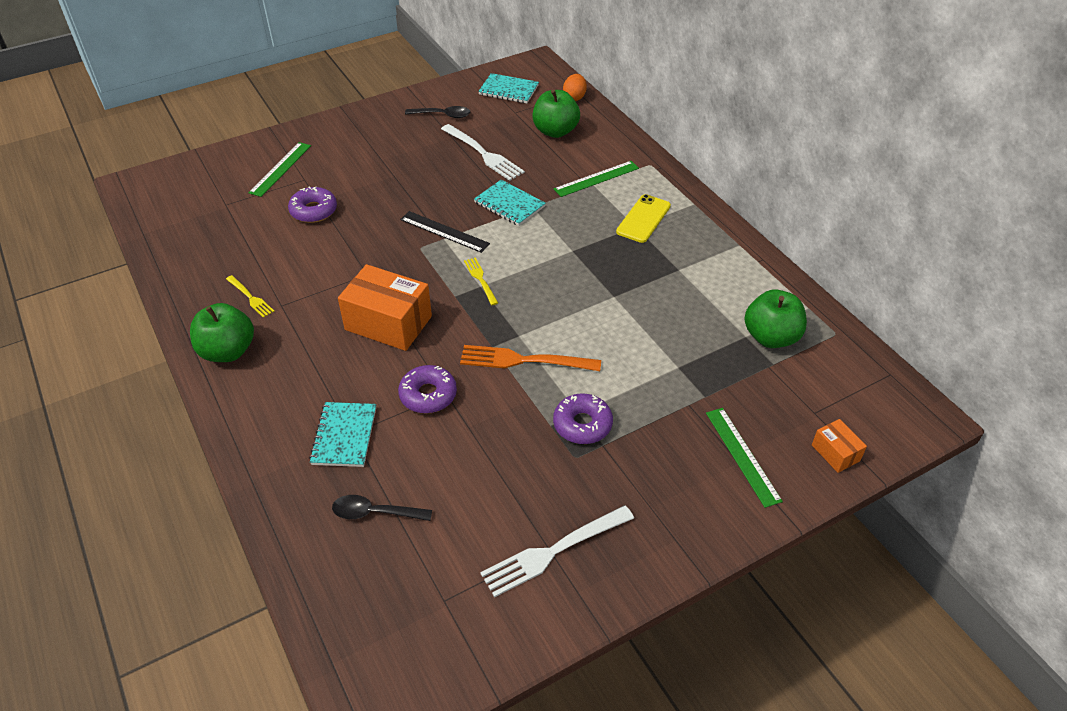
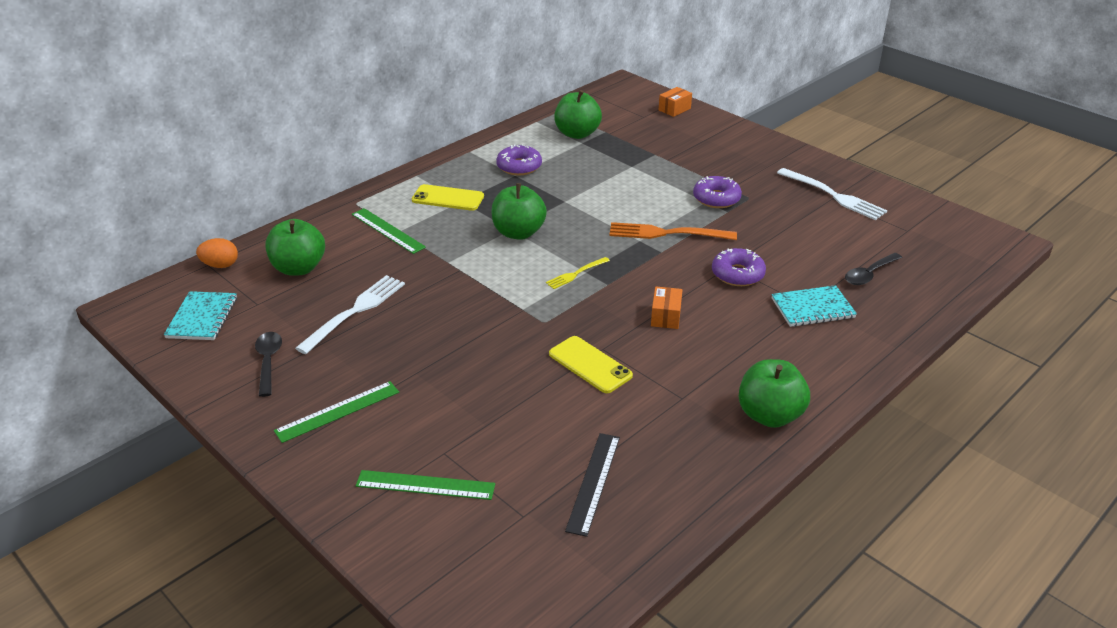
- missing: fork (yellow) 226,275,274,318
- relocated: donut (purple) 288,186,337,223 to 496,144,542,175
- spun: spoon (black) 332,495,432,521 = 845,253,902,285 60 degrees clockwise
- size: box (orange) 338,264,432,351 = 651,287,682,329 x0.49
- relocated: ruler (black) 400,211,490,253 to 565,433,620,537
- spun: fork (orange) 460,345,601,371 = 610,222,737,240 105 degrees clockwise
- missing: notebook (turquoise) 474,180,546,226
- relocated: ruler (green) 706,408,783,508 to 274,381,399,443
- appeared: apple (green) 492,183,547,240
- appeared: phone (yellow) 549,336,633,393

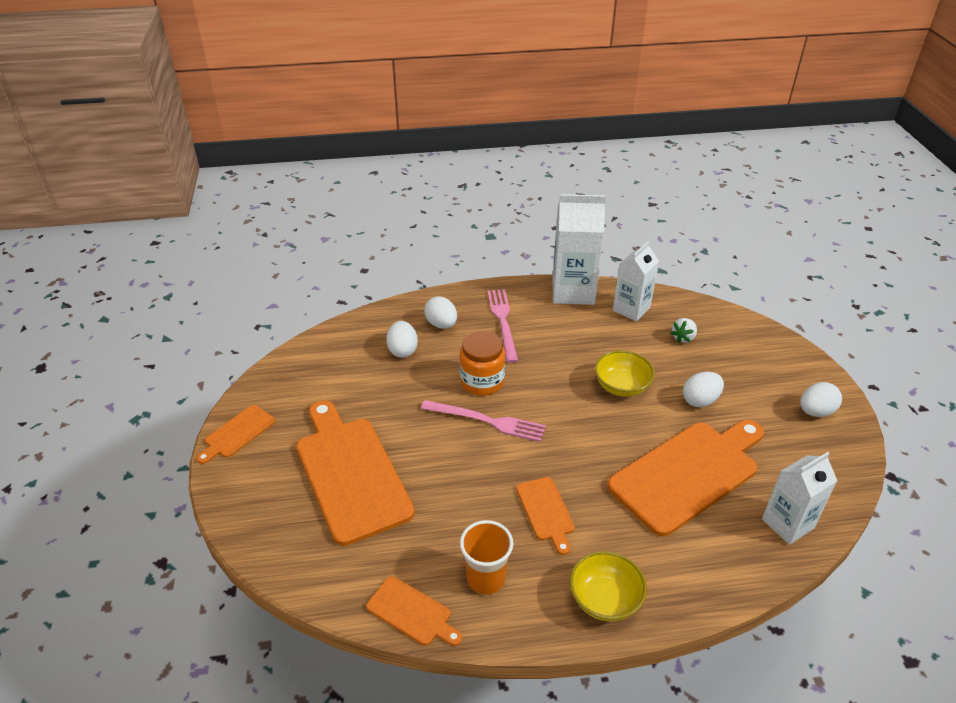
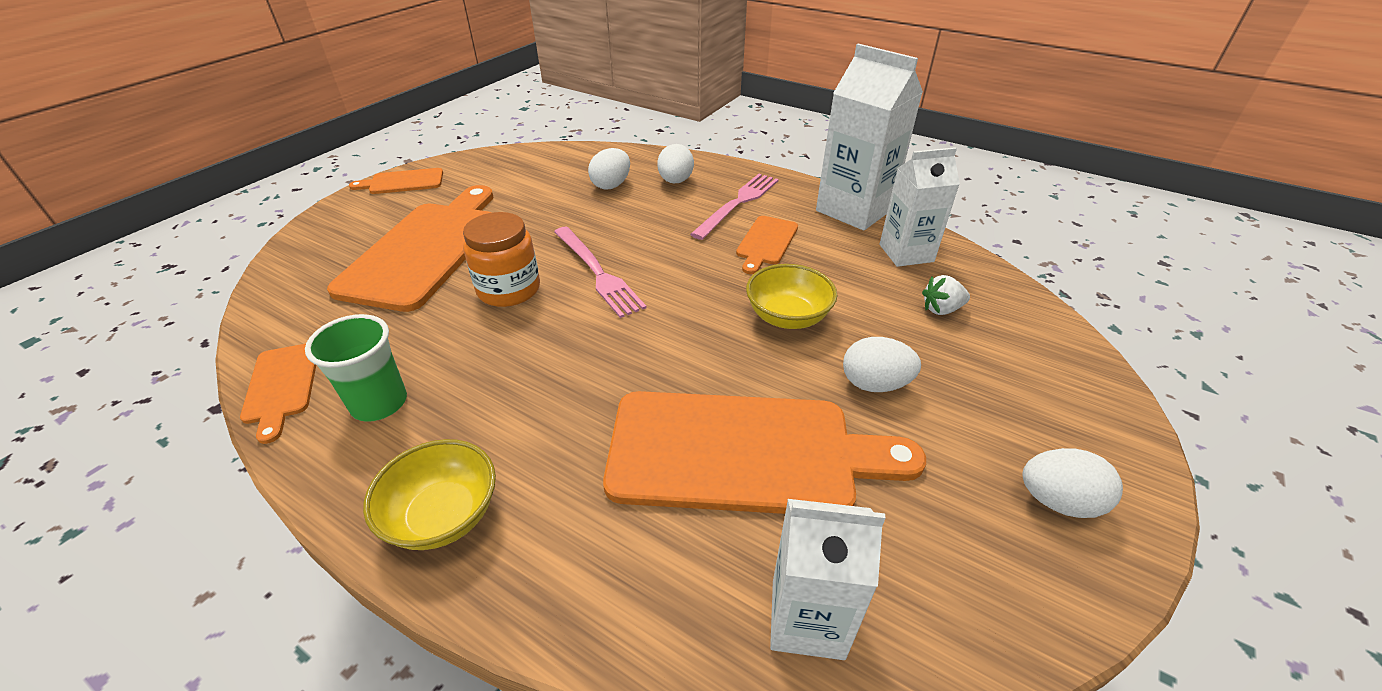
- relocated: jar (orange) 460,331,505,396 to 463,212,540,307
- colour: cup (orange) 460,520,513,595 to cup (green) 305,314,407,422
- relocated: cutting board (orange) 516,477,575,555 to 736,216,798,274

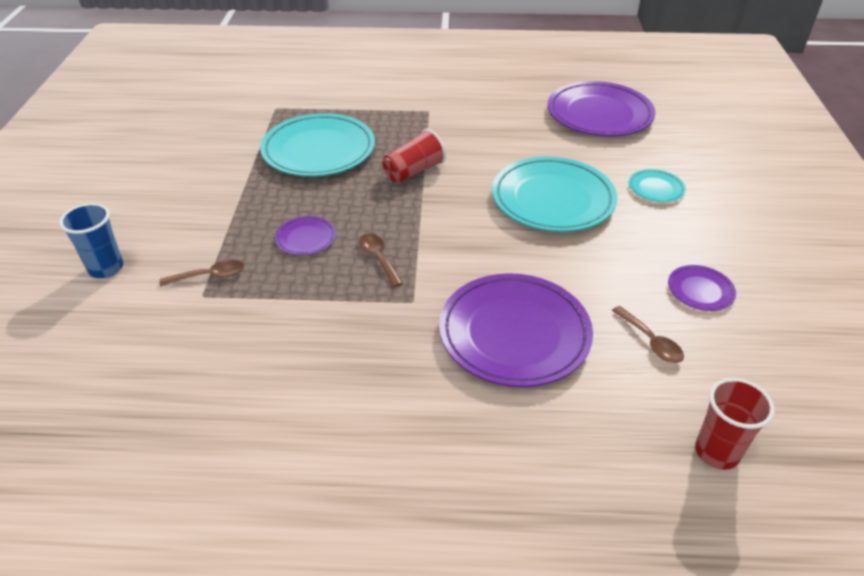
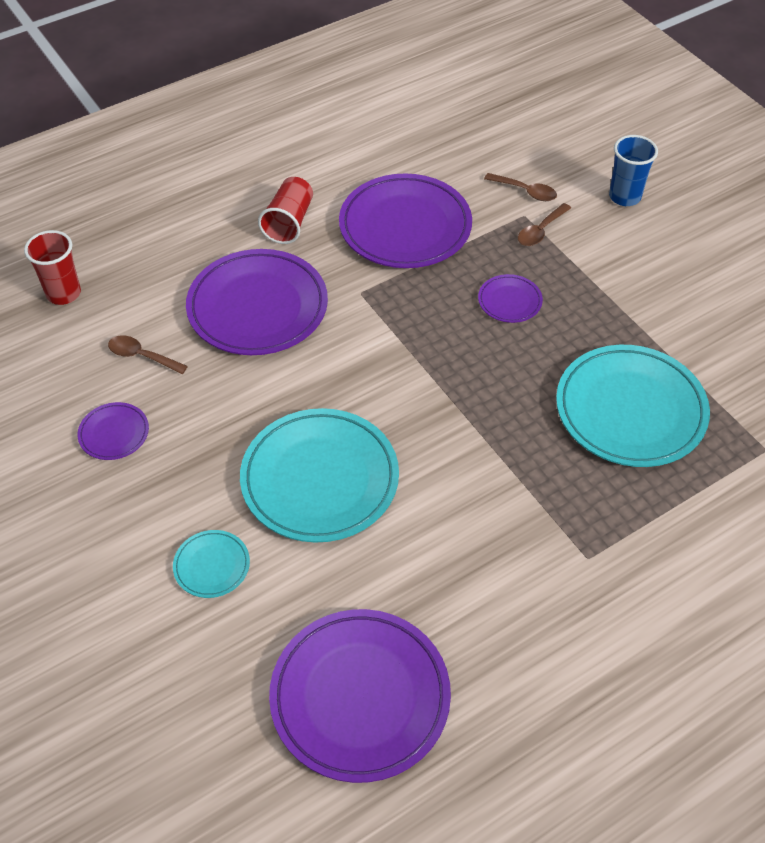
- relocated: spoon (brown) 359,233,403,287 to 484,173,557,201
- relocated: cup (red) 382,129,446,183 to 258,177,313,244
- appeared: plate (purple) 339,174,472,268

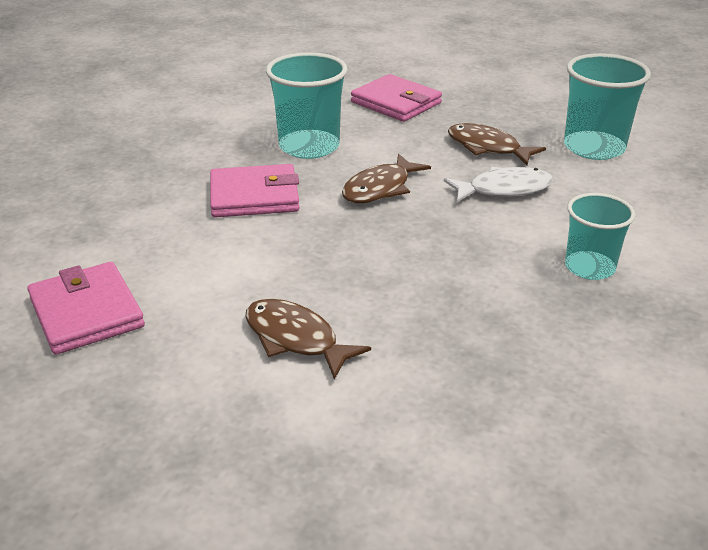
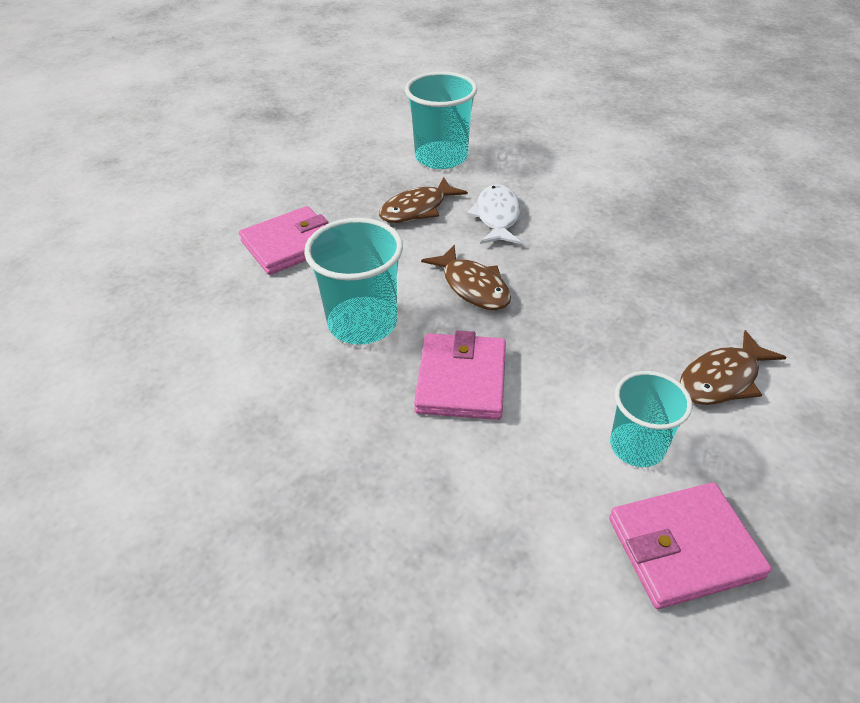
- relocated: cup (turquoise) 565,193,636,280 to 610,371,692,467

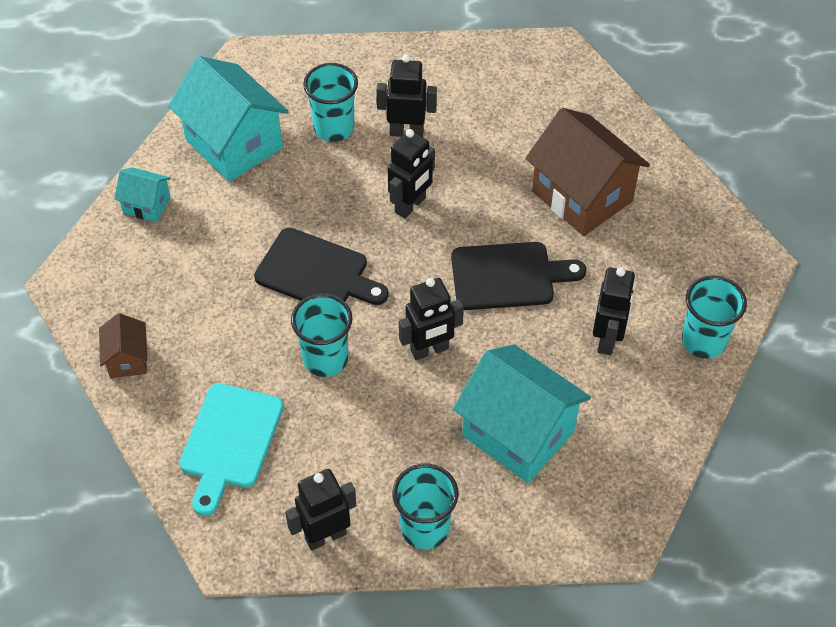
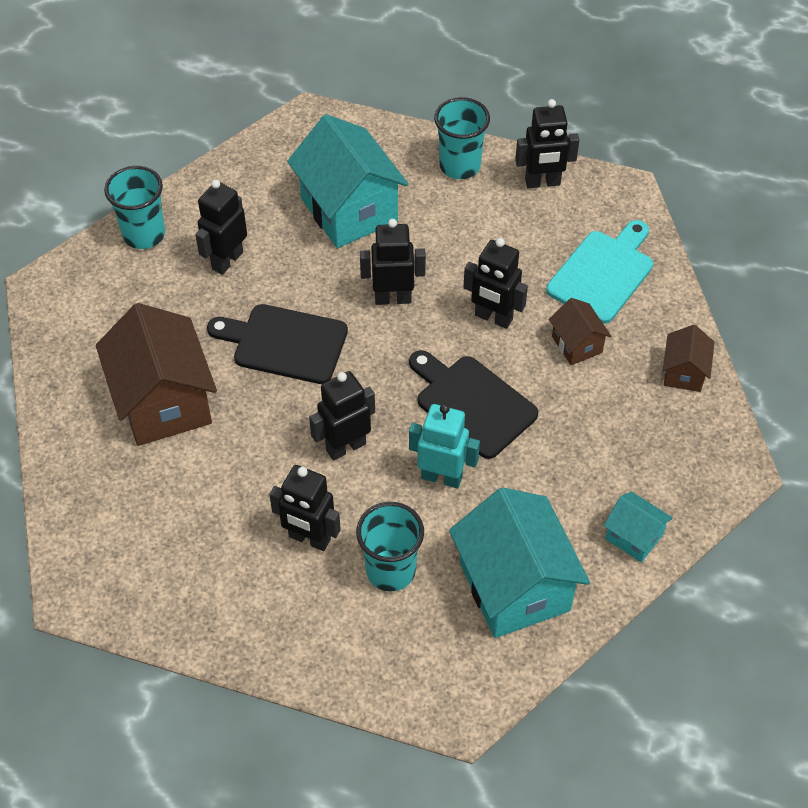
- exchanged: cup (turquoise) 291,293,352,377 to robot (black) 463,238,528,329
- appeared: robot (turquoise) 409,404,480,488
- appeared: house (brown) 549,298,611,365

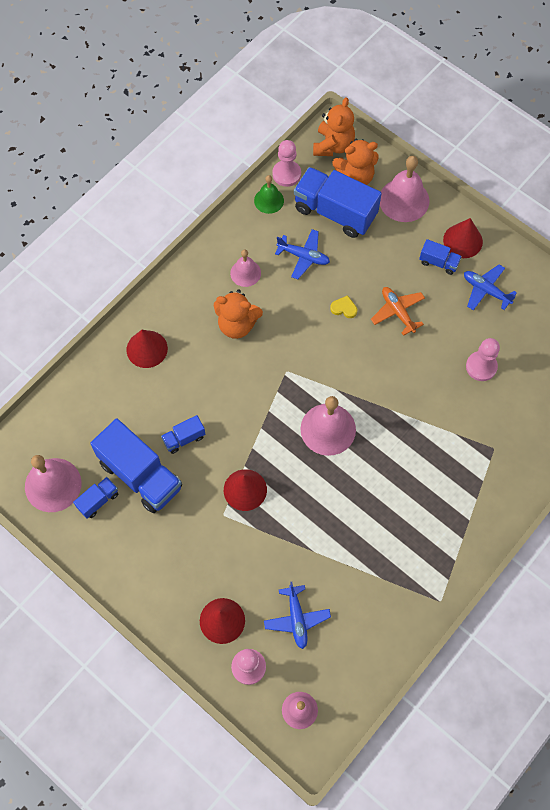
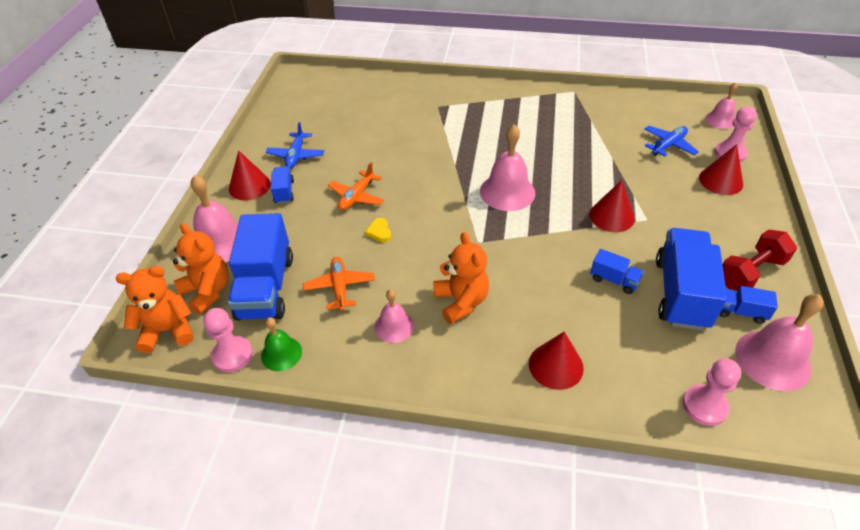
- colour: plane (blue) 275,229,330,279 to plane (orange) 303,257,375,311
- relocated: pawn (pink) 466,338,500,381 to 683,358,741,426
- appeared: dumbbell (red) 722,229,797,291

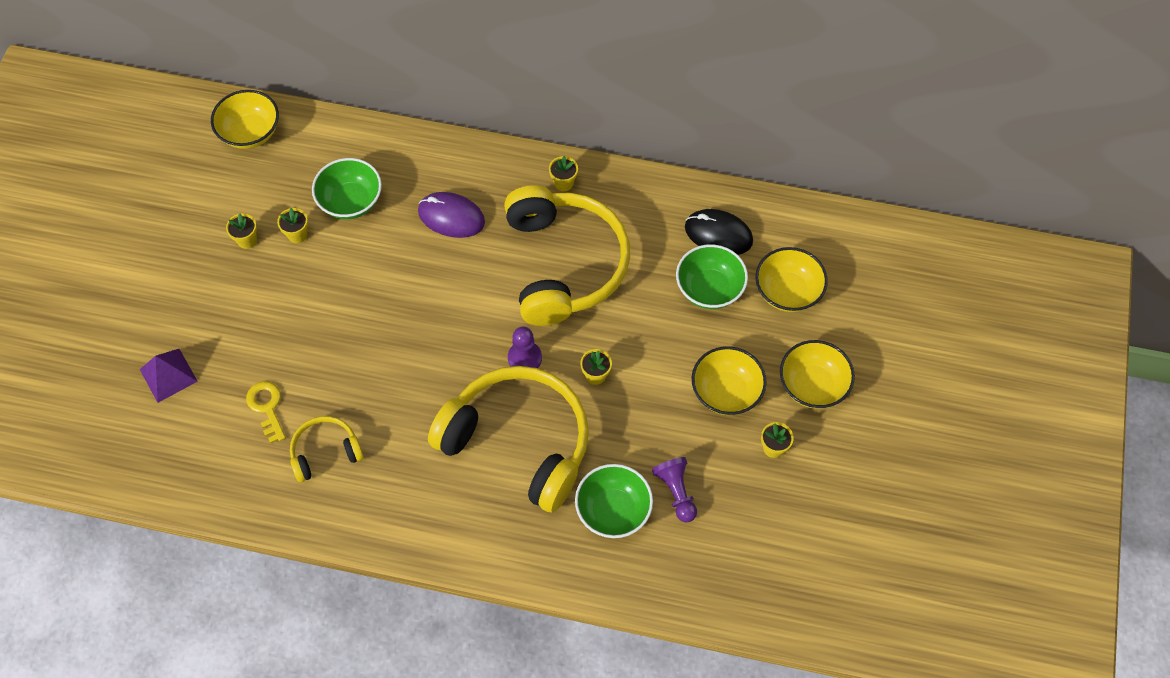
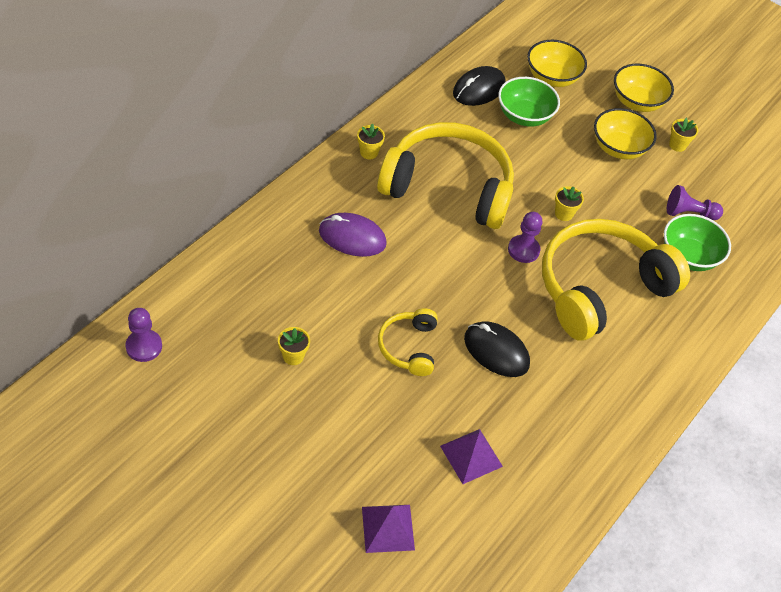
- exchanged: bowl (yellow) 211,90,279,149 to pawn (purple) 125,308,162,362
- missing: flower pot (yellow) 226,213,257,249
- exchanged: key (yellow) 246,381,286,443 to pyramid (purple) 440,429,503,484
- relocated: headphones (yellow) 290,416,364,482 to 378,308,438,376
- missing: bowl (green) 312,158,382,219
- spun: mouse (purple) 418,192,485,238 = 319,213,387,257 60 degrees clockwise
- appeared: mouse (black) 464,321,530,377

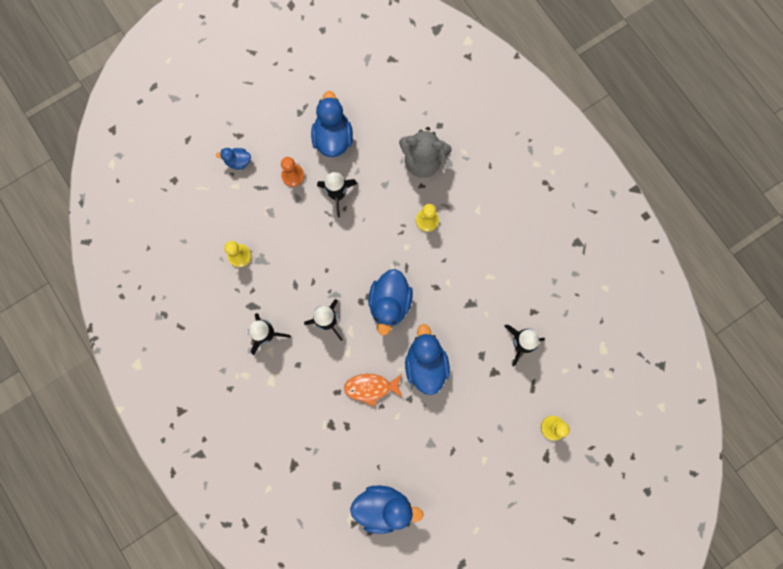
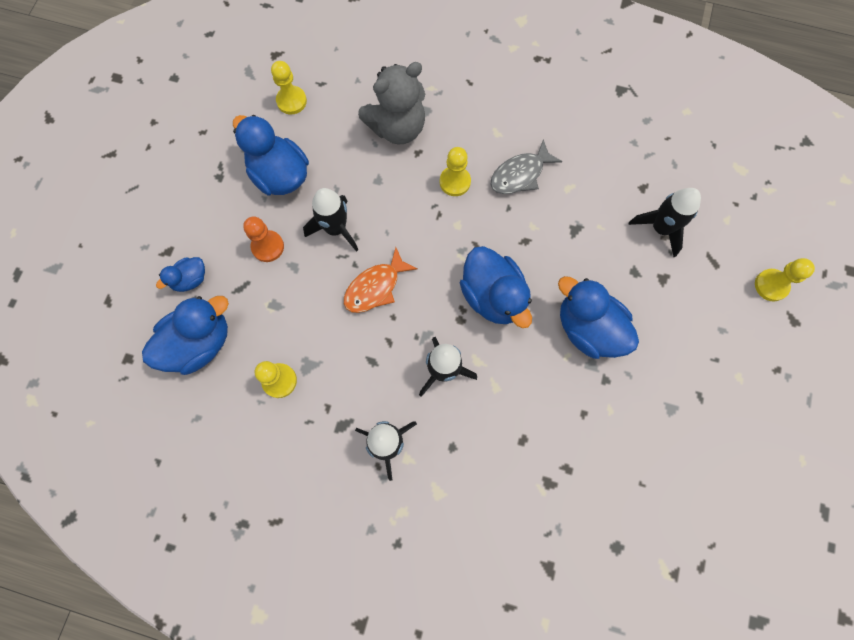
- relocated: fish (orange) 344,374,403,407 to 344,247,418,313
- relocated: duck (blue) 350,486,424,534 to 142,296,229,375
- appeared: pawn (yellow) 271,61,307,115
- appeared: fish (grey) 490,139,563,194

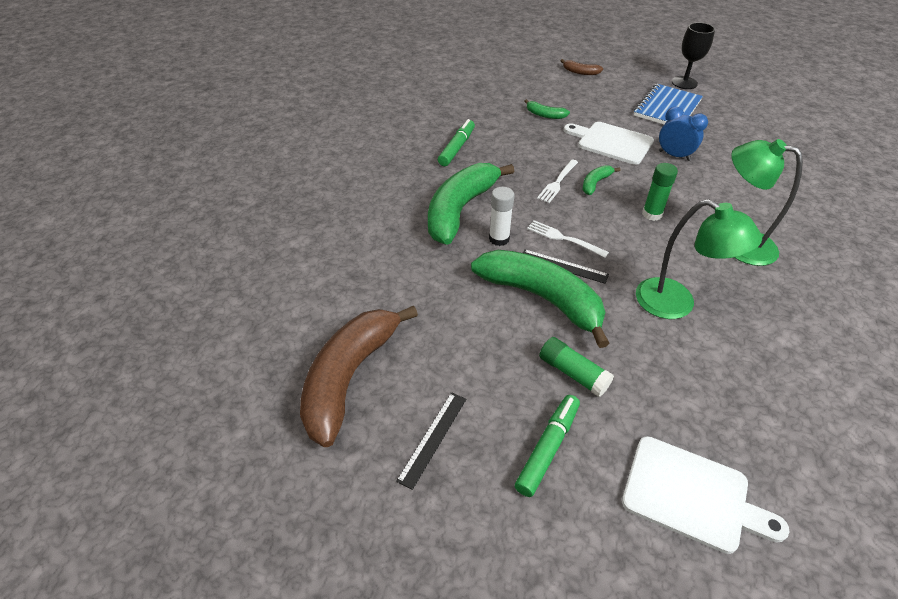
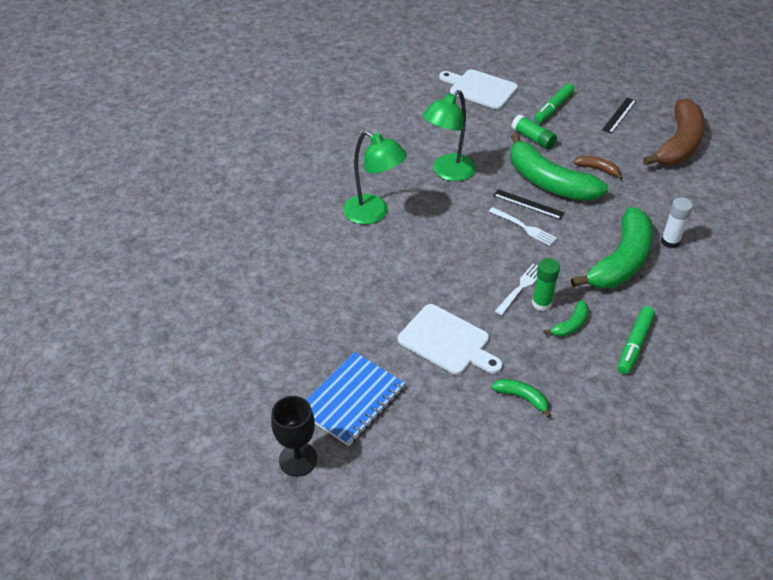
- relocated: glue stick (white) 489,187,514,246 to 661,197,693,248
- relocated: banana (brown) 560,59,603,75 to 574,156,623,180
- relocated: banana (green) 583,165,620,195 to 543,300,589,337
- spun: lamp (green) 636,199,762,319 = 422,90,476,181 90 degrees counterclockwise
- relocated: glue stick (green) 642,163,678,221 to 532,258,560,311
- missing: clock (blue) 659,107,708,161

